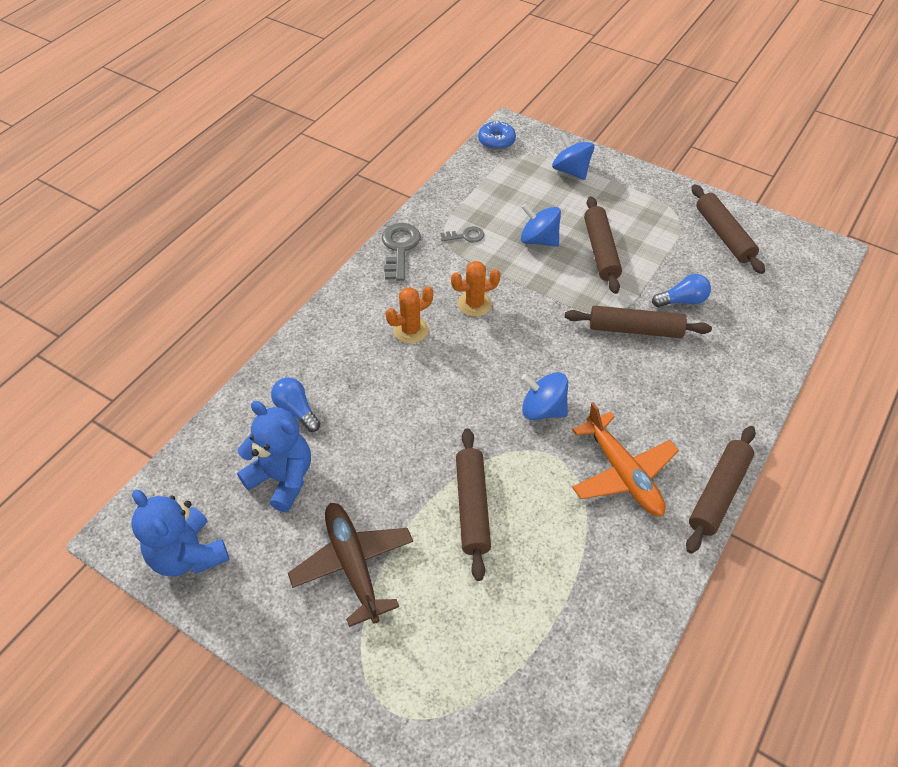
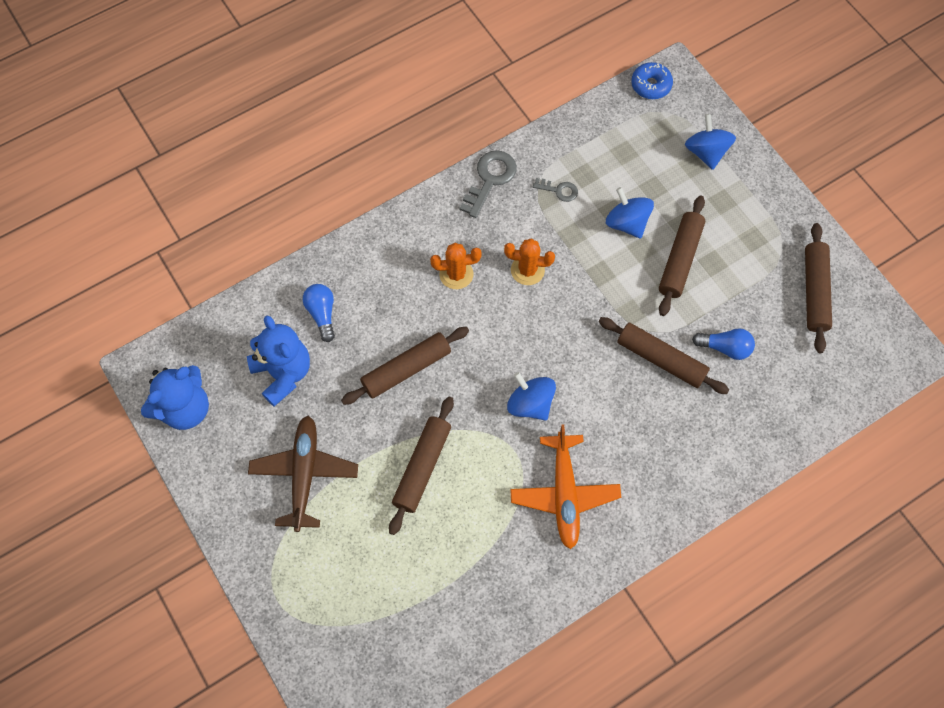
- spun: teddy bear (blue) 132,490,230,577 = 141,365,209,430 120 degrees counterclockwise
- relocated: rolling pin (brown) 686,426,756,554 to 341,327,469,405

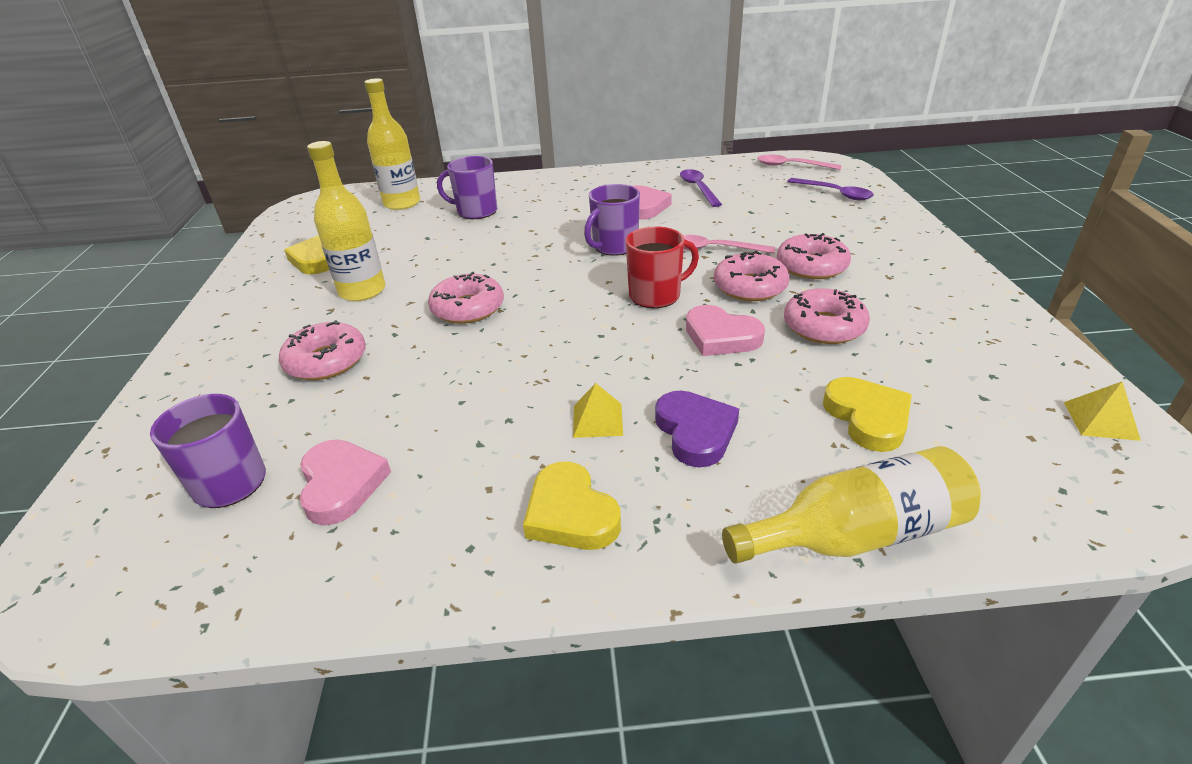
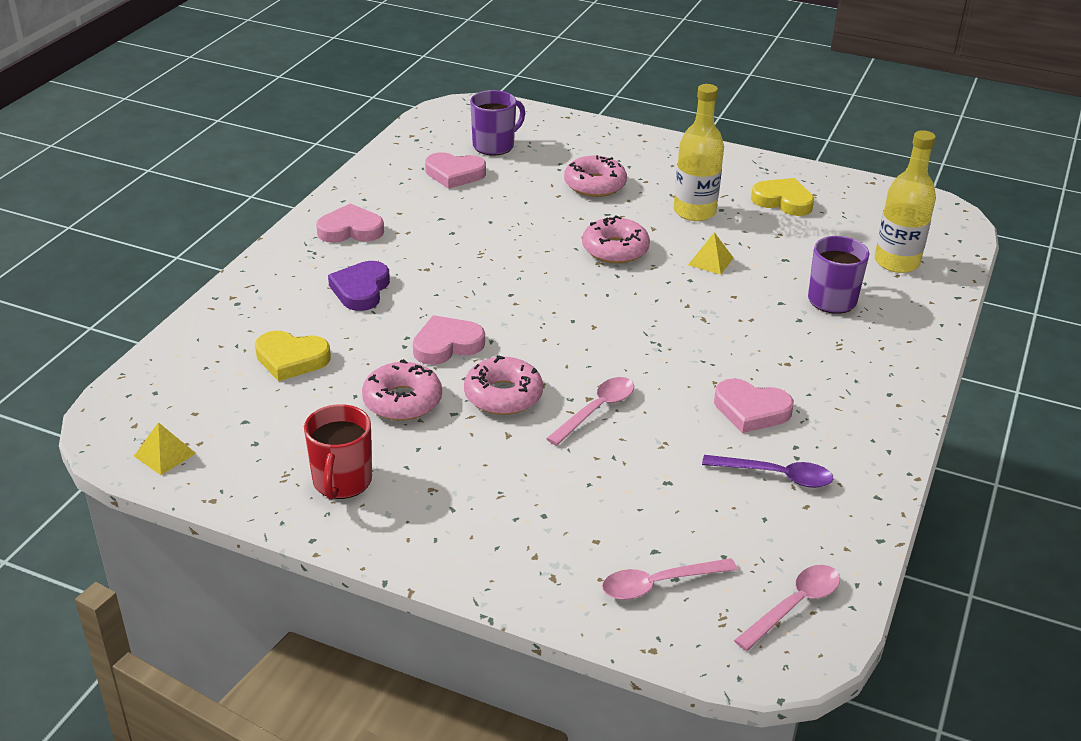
- colour: heart (yellow) 523,461,621,550 to heart (pink) 316,203,384,243
- relocated: pyramid (yellow) 573,383,623,438 to 688,232,733,275
- missing: mug (purple) 584,184,640,256
- relocated: mug (red) 625,226,699,308 to 304,404,372,500
- spun: heart (purple) 655,391,739,467 = 328,261,390,311 90 degrees clockwise
- missing: bottle (yellow) 722,446,981,564
- missing: donut (pink) 777,233,851,279
- colour: spoon (purple) 787,178,874,200 to spoon (pink) 602,558,737,600

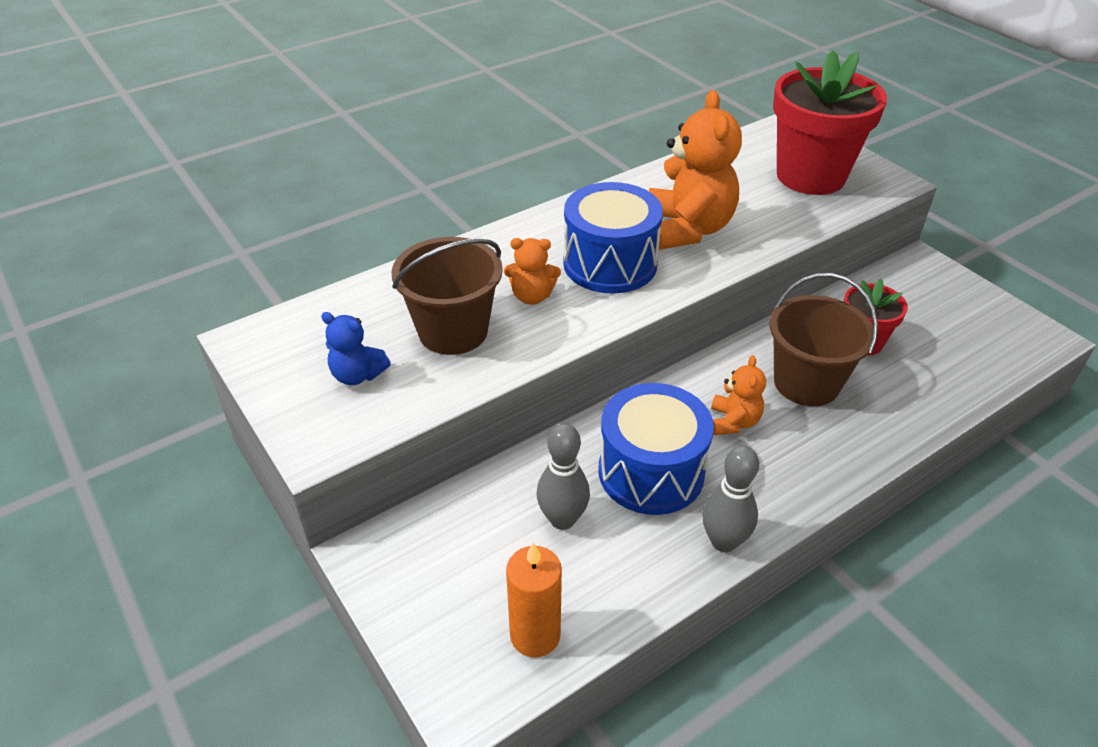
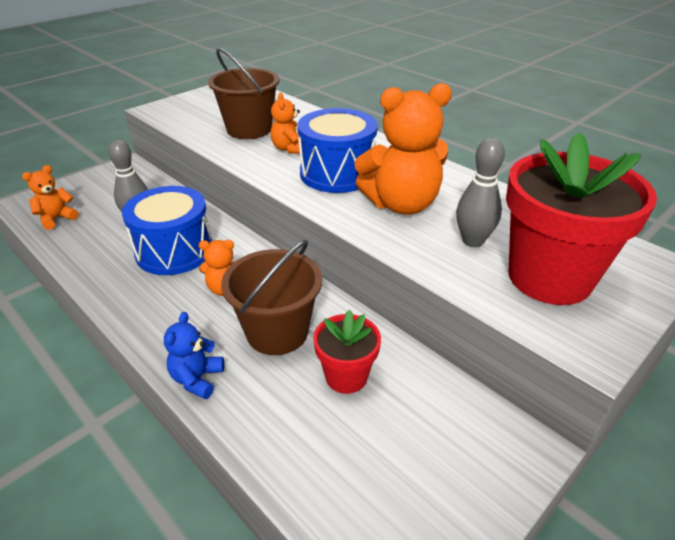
- relocated: teddy bear (blue) 321,312,391,385 to 164,312,224,399
- exchanged: candle (orange) 506,542,562,658 to teddy bear (orange) 22,165,78,230
- relocated: bowling pin (grey) 702,446,759,552 to 456,138,505,247

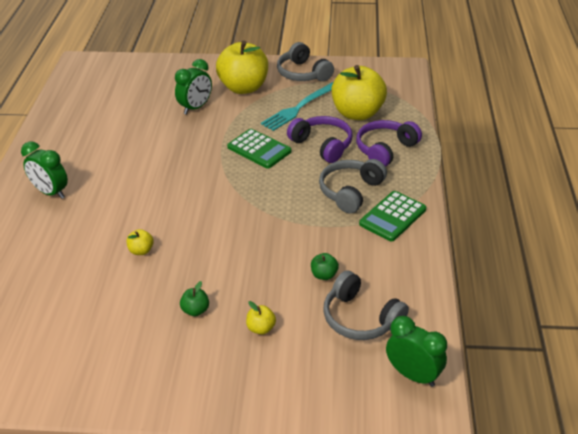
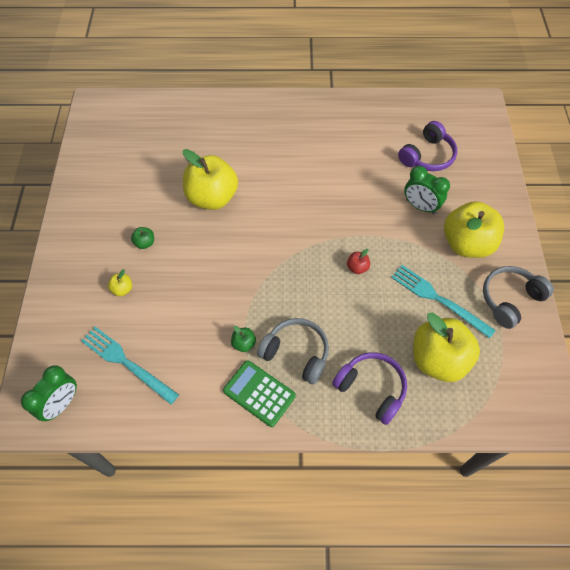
- missing: clock (green) 21,142,68,199
- size: apple (yellow) 126,229,154,255 = 183,149,238,210 x2.49
- exchanged: calculator (green) 227,129,292,169 to apple (red) 347,249,370,274
- relocated: headphones (purple) 287,116,353,163 to 398,121,457,171
- relocated: apple (green) 311,253,339,280 to 231,326,256,352
- exchanged: headphones (grey) 323,270,409,340 to fork (turquoise) 81,327,179,405

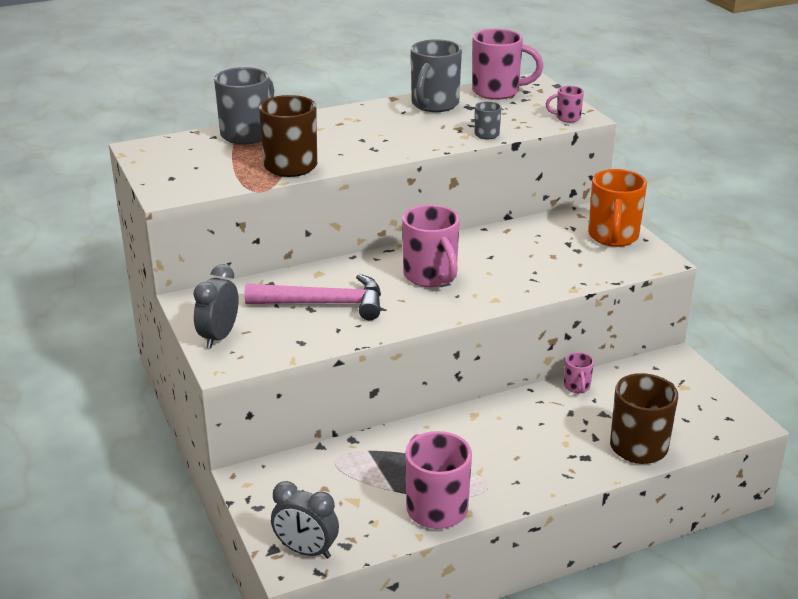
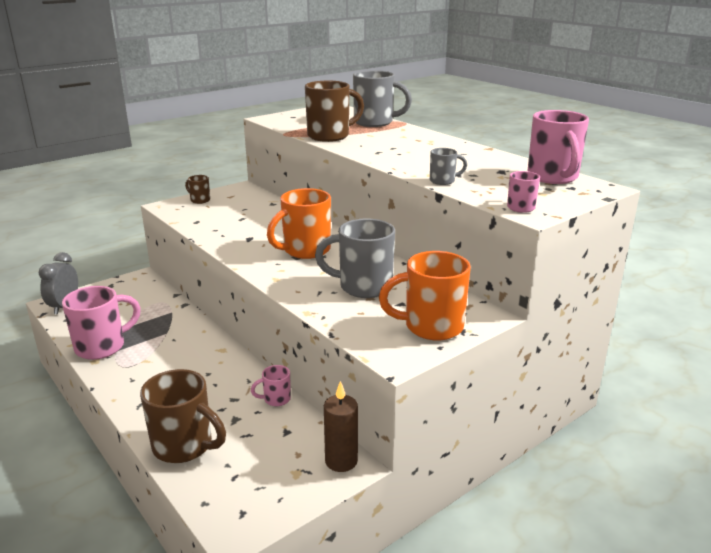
- exchanged: clock (grey) 193,265,239,349 to mug (brown) 185,175,210,204
- missing: hammer (pink) 244,274,381,320
- colour: mug (pink) 402,205,460,287 to mug (orange) 267,188,331,259
- relocated: mug (grey) 411,39,462,112 to 315,219,395,298
- appeared: candle (brown) 324,381,358,472

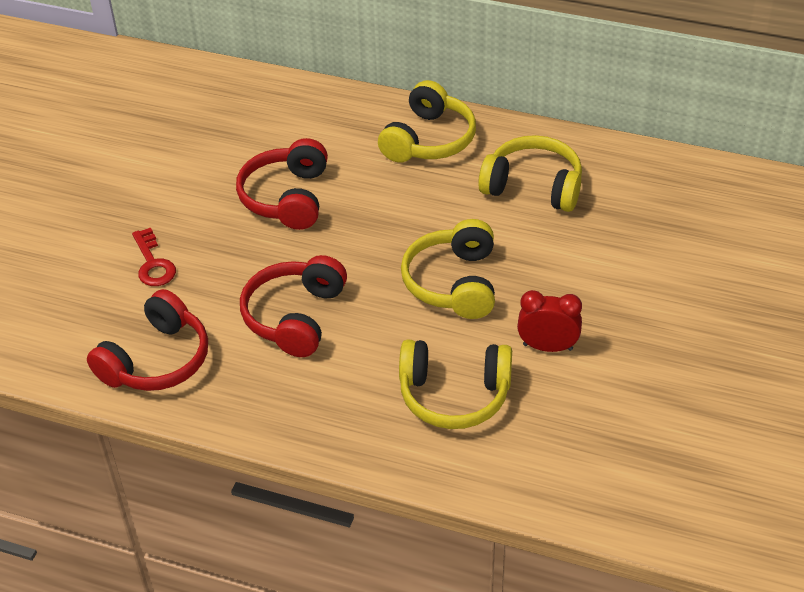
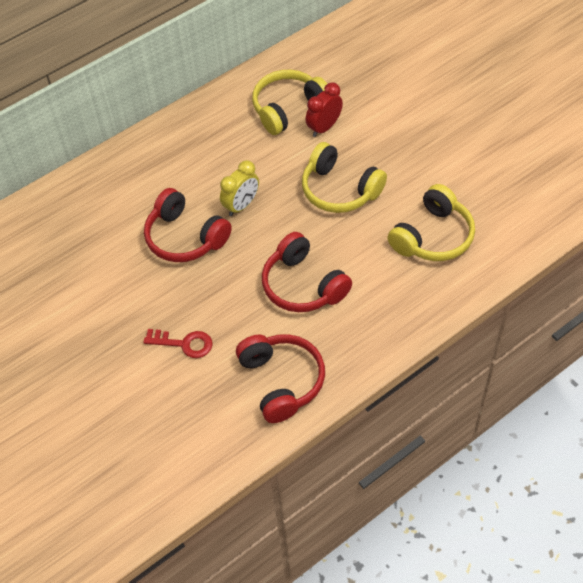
- missing: headphones (yellow) 378,80,476,163
- relocated: clock (red) 517,290,582,352 to 306,82,343,137
- appeared: clock (yellow) 220,160,259,216

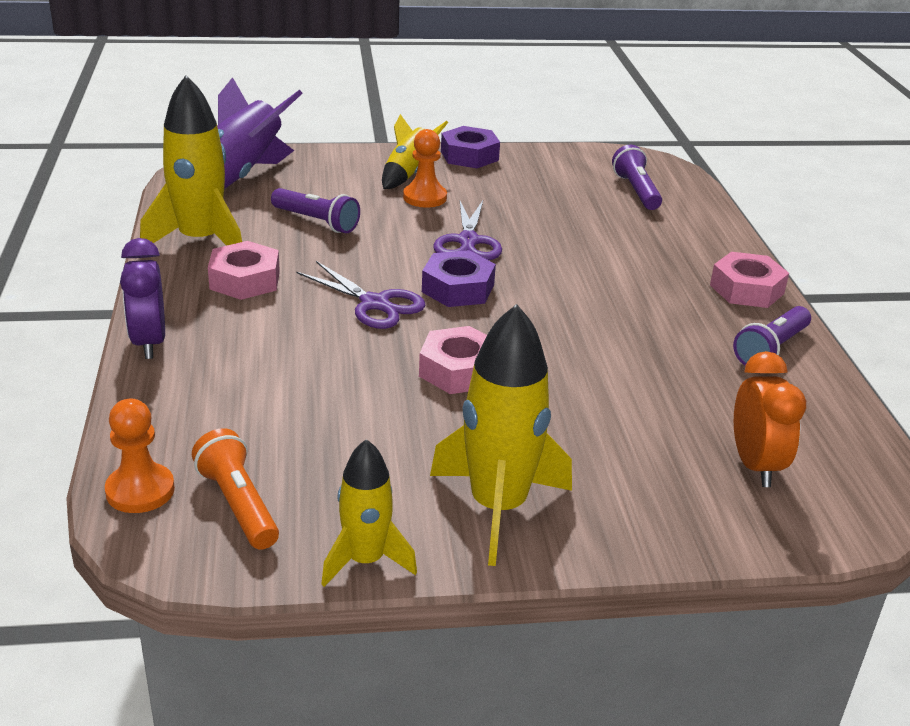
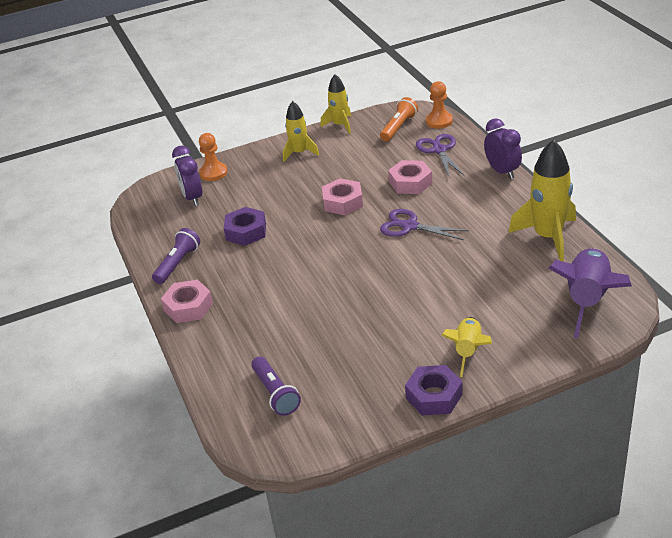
- spun: flashlight (orange) 192,428,279,550 = 380,97,418,141 105 degrees counterclockwise
- relocated: nut (pink) 208,241,280,300 to 388,160,432,194
- missing: flashlight (purple) 271,188,360,233
- relocated: pawn (orange) 403,129,447,208 to 199,133,228,181
- relocated: nut (purple) 422,250,496,307 to 224,207,266,246
- size: rocket (yellow) 430,304,572,566 = 283,101,319,162 x0.61
- relocated: scissors (purple) 434,201,502,260 to 416,134,465,176
- colour: clock (orange) 734,351,806,487 to clock (purple) 172,146,203,206

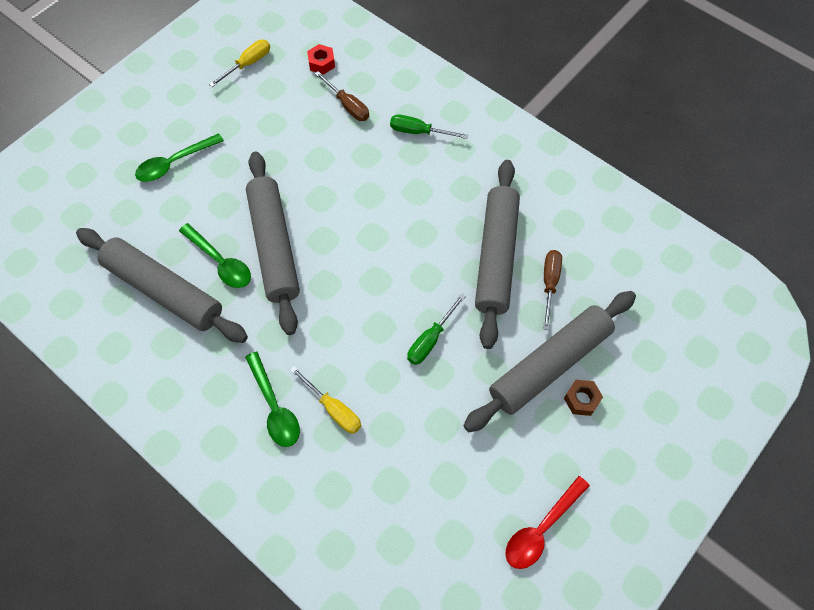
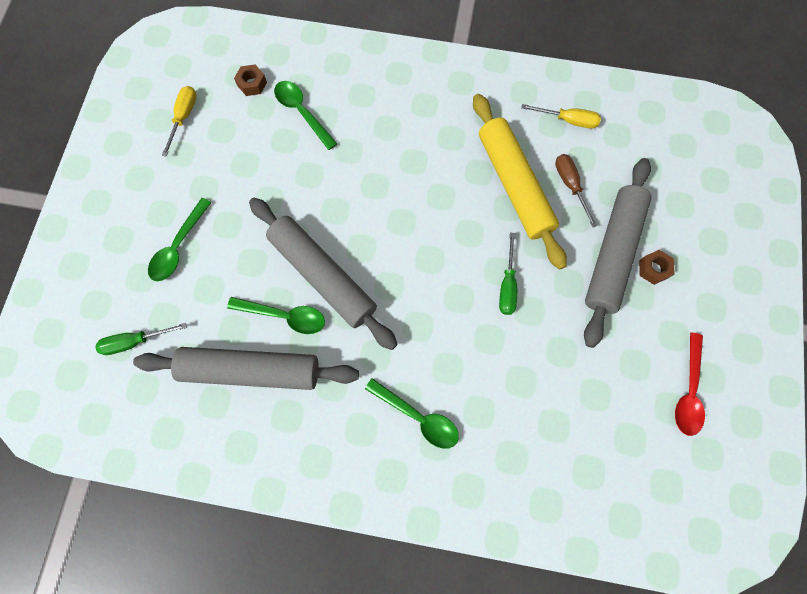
- relocated: screwdriver (yellow) 290,366,361,434 to 521,104,601,129
- colour: nut (red) 307,44,335,75 to nut (brown) 234,65,267,96
- exchanged: screwdriver (brown) 315,71,369,121 to spoon (green) 274,81,337,150
- relocated: screwdriver (green) 390,115,468,139 to 95,323,187,355
- colour: rolling pin (grey) 475,160,520,349 to rolling pin (yellow) 473,94,567,270

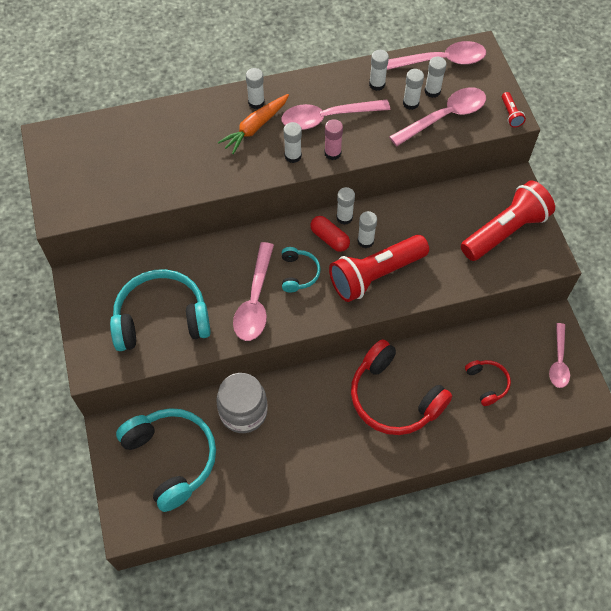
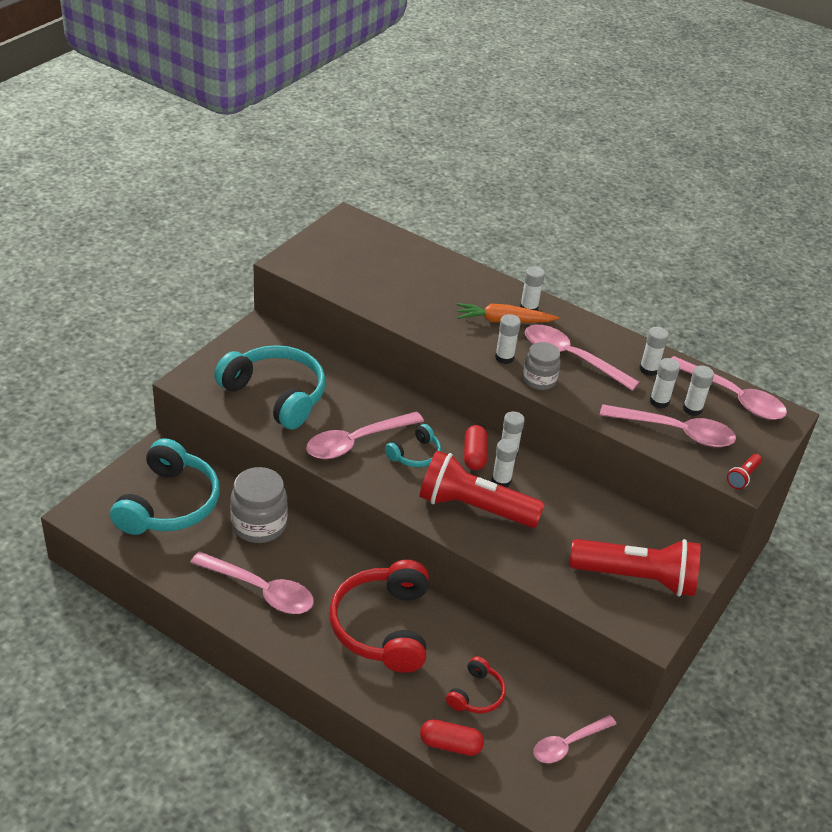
- exchanged: glue stick (pink) 324,119,343,160 to jar (grey) 523,342,561,390
- appeared: spoon (pink) 190,551,314,614
- appeared: capsule (red) 420,719,484,756

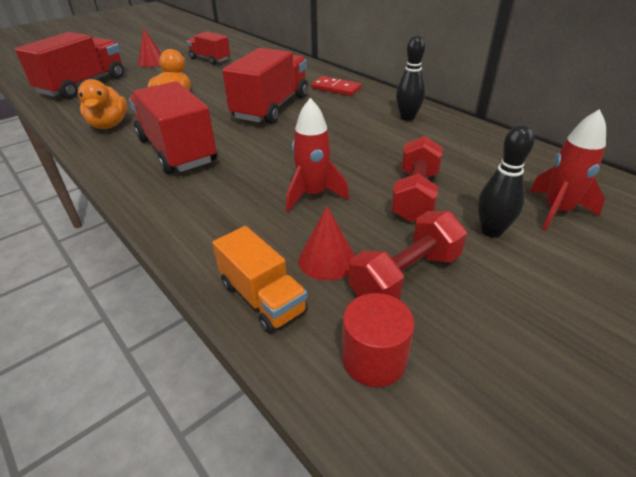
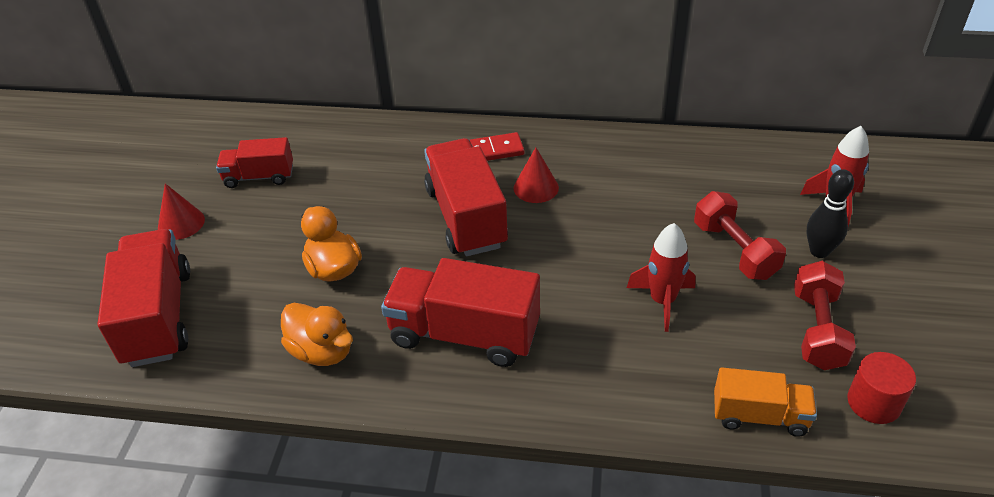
- relocated: cone (red) 299,206,355,281 to 514,147,559,203
- missing: bowling pin (black) 396,35,425,121

